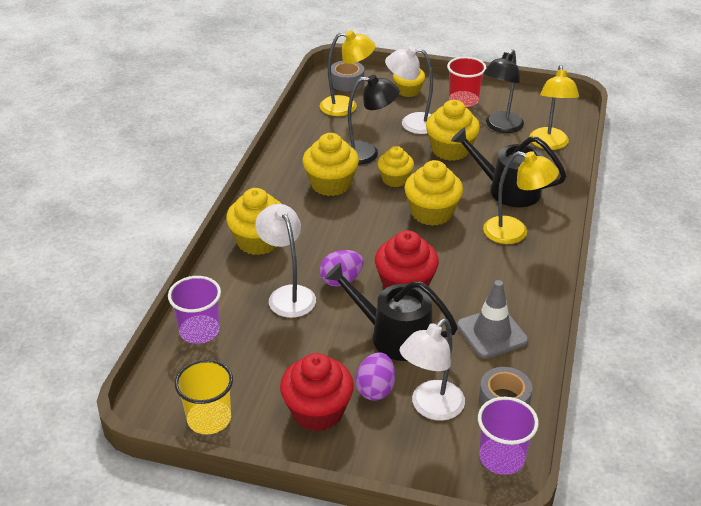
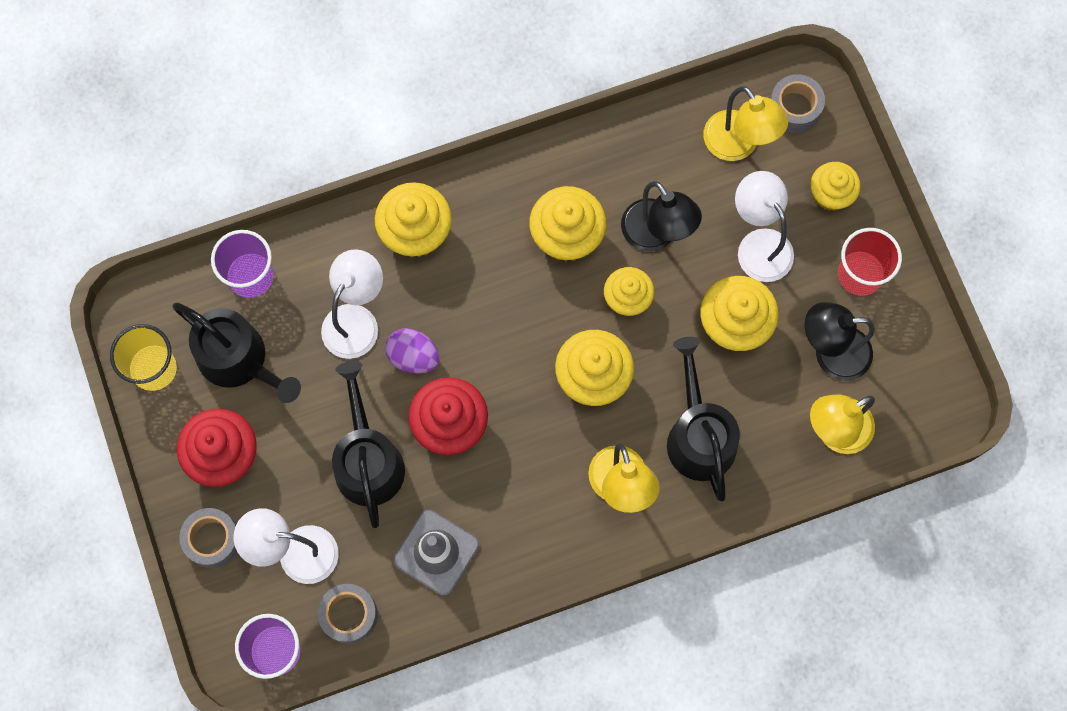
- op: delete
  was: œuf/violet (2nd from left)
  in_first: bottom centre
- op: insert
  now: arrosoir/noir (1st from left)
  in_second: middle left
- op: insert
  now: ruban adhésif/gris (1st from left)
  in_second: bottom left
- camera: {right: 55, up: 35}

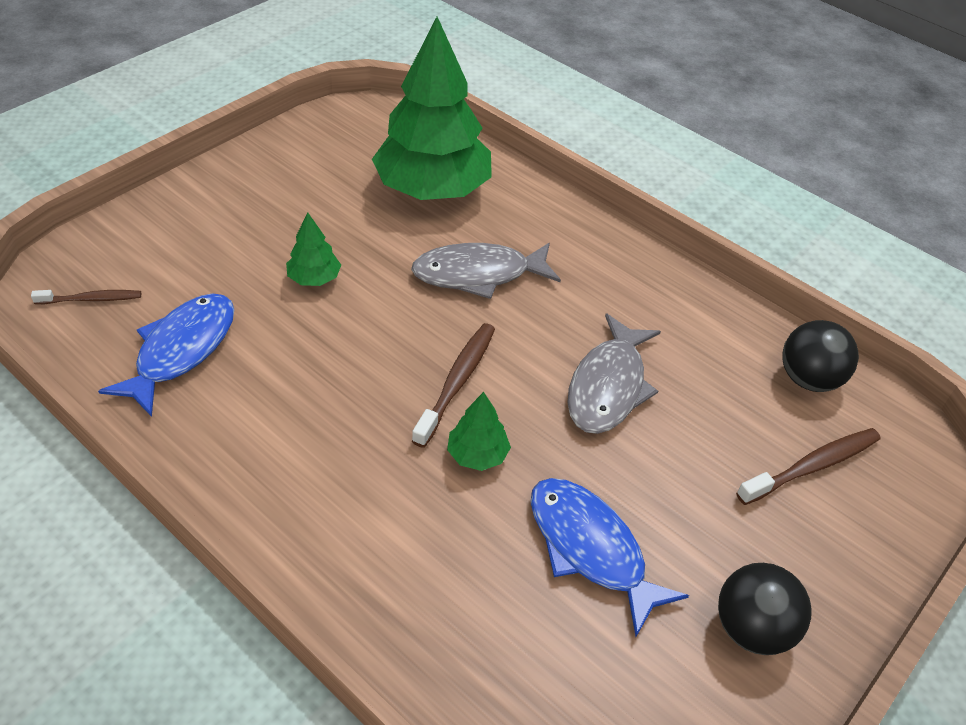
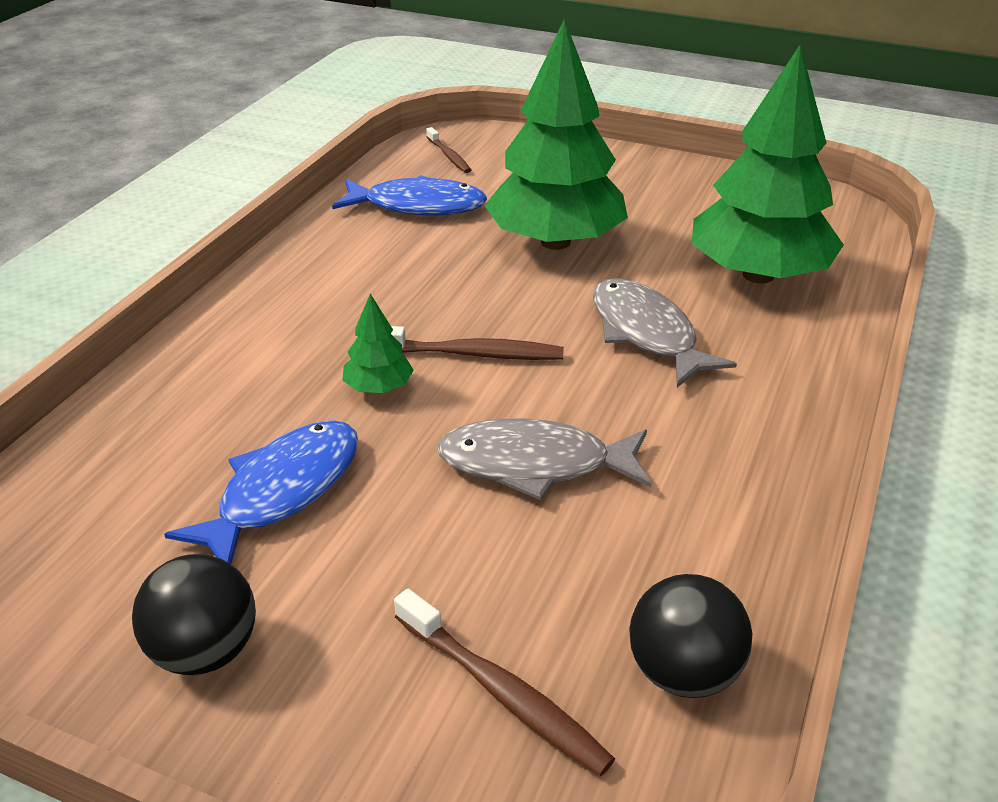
- op: resize
  was: arbre/vert (1st from left in the first image)
  in_first: middle left
  in_second: top centre
  ratio: 2.41
- camera: {right: 75, up: -10}

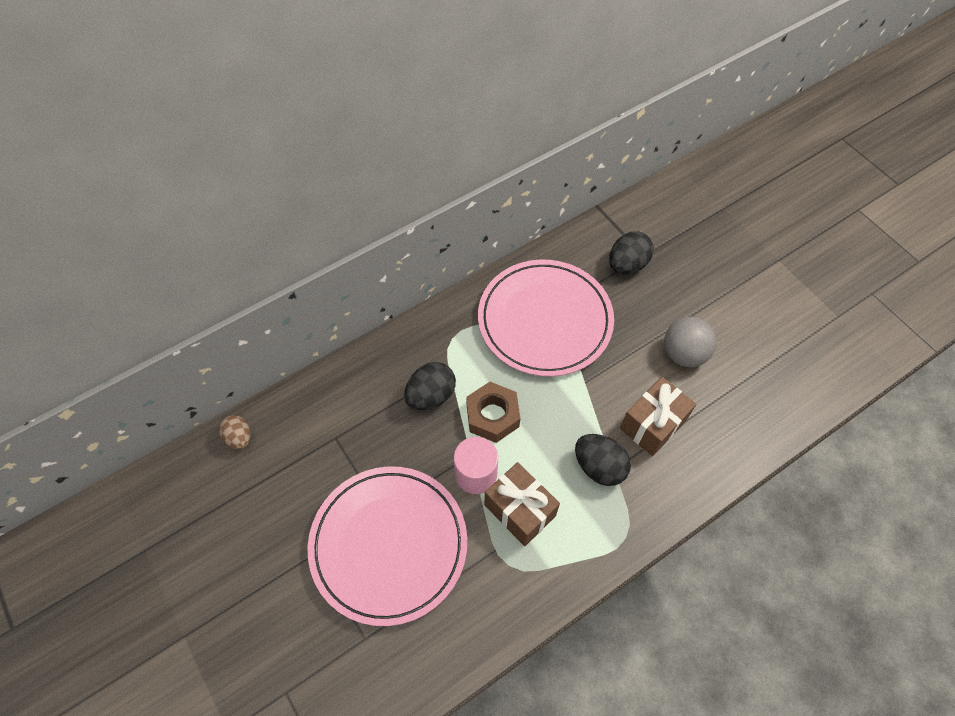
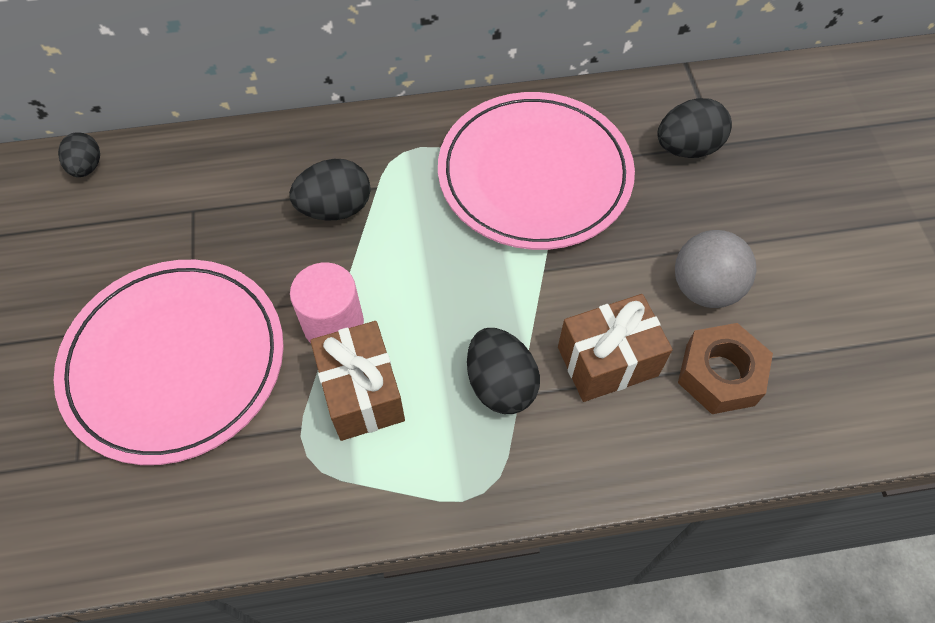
- op: move
  was: écrou/marron
  in_first: centre
  in_second: middle right
- op: recolor
  was: œuf/marron
  now: œuf/noir (1st from left)
  in_first: middle left
  in_second: top left
- camera: {right: 25, up: 0}

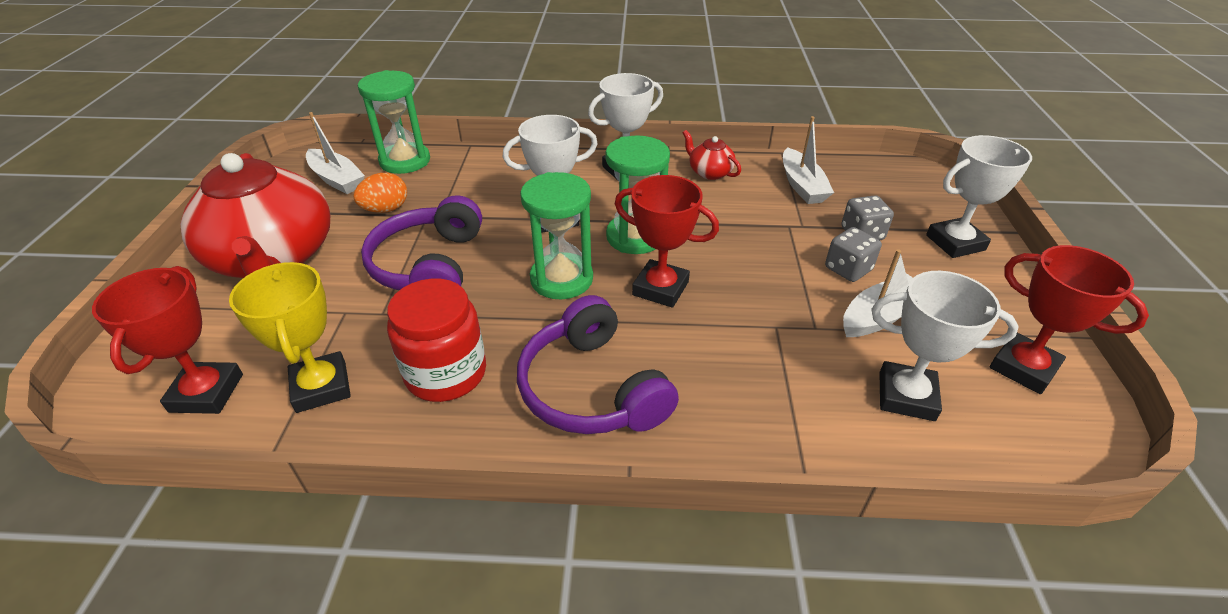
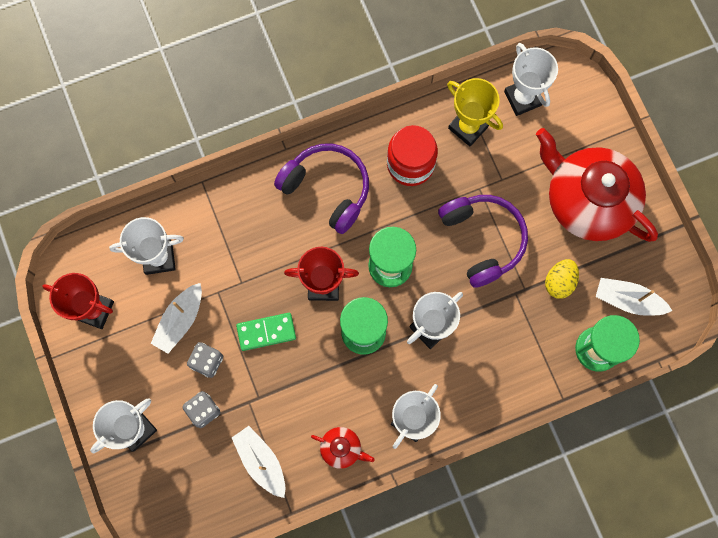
- op: insert
  now: domino/vert
  in_second: centre
- op: recolor
  was: trophée/rouge (1st from left)
  now: trophée/blanc (5th from left)
  in_first: middle left
  in_second: top right
- op: recolor
  was: œuf/orange
  now: œuf/jaune
  in_first: top left
  in_second: middle right
- camera: {right: 155, up: 35}

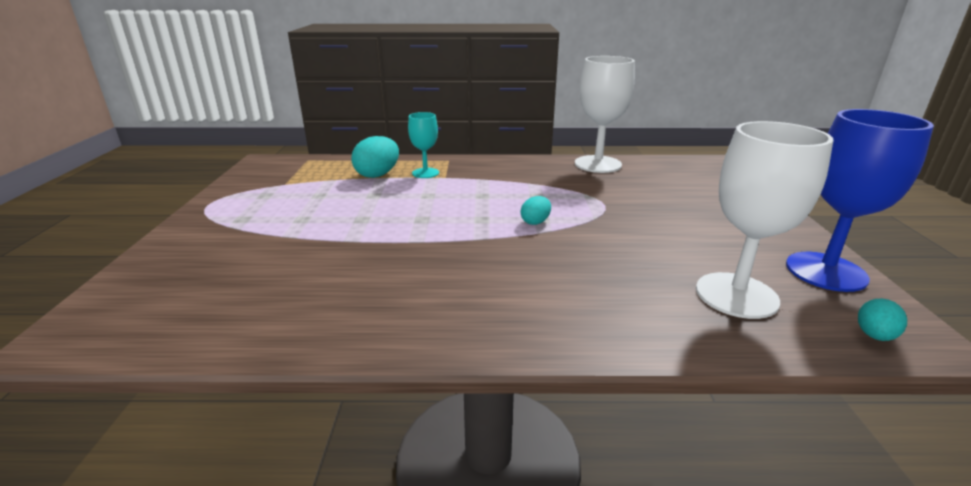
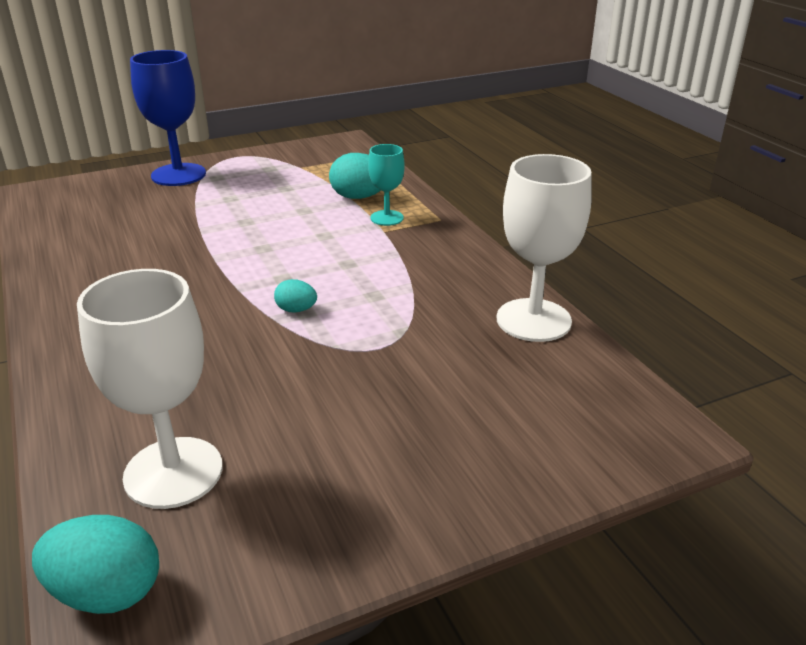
- op: move
  was: verre à pied/bleu
  in_first: middle right
  in_second: top left
- op: resize
  was: œuf/turquoise (3rd from left in the first image)
  in_first: middle right
  in_second: bottom left
  ratio: 1.77
- camera: {right: 65, up: 5}

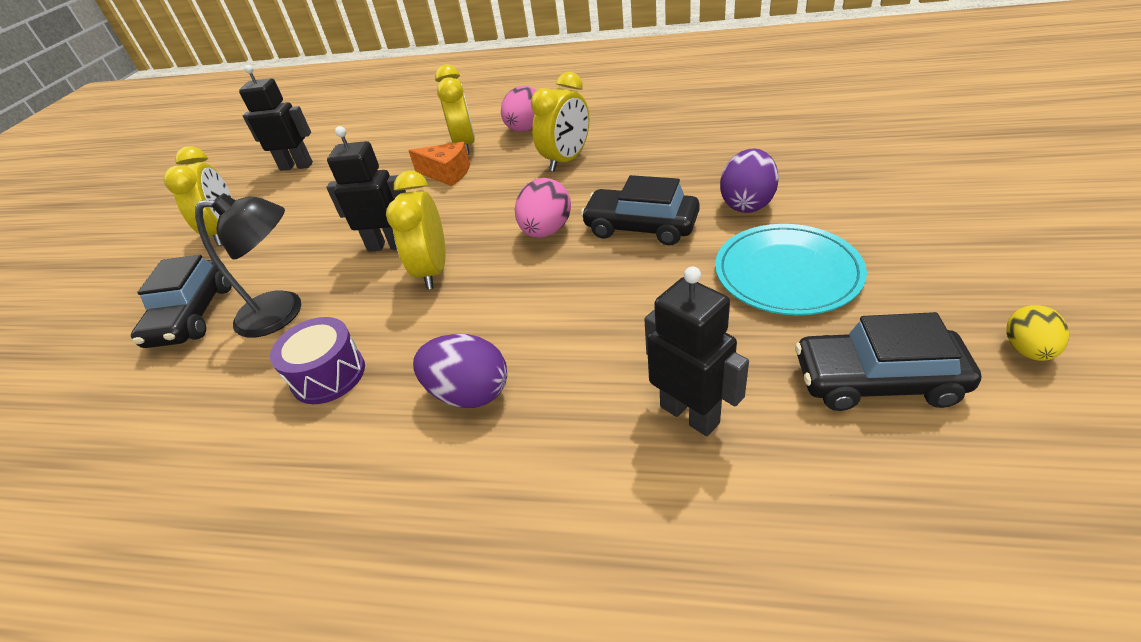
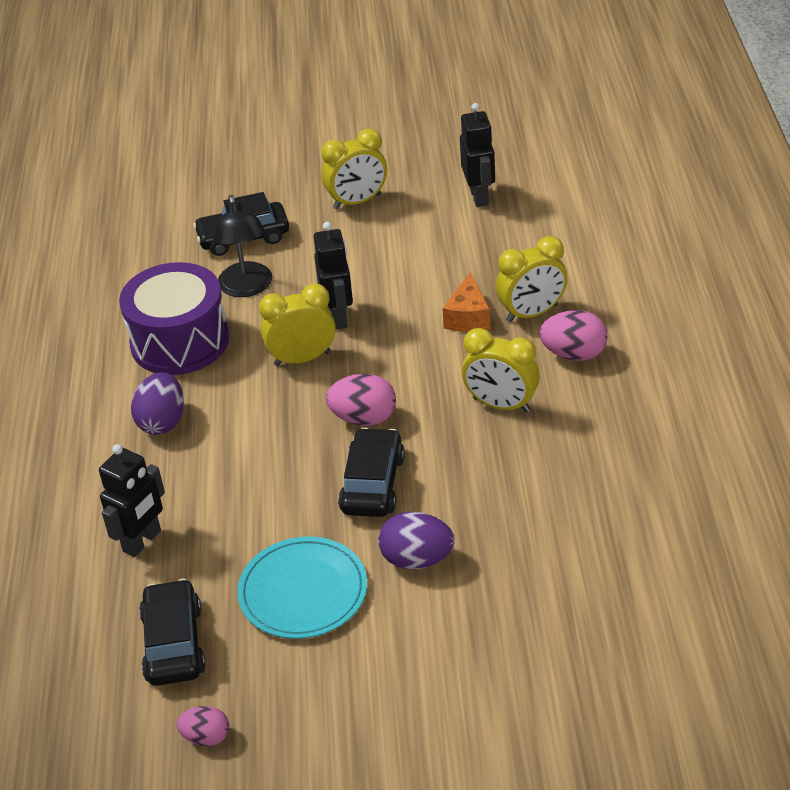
- op: recolor
  was: œuf/jaune
  now: œuf/rose (1st from left)
  in_first: middle right
  in_second: bottom left
- op: resize
  was: tambour/violet
  in_first: middle left
  in_second: middle left
  ratio: 1.81
- camera: {right: 75, up: 0}

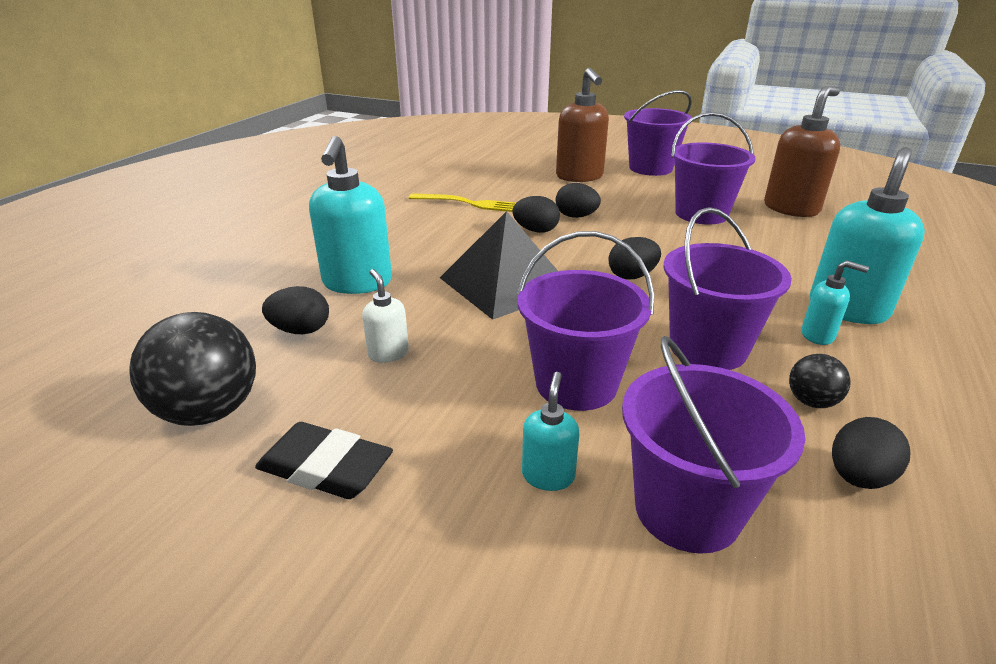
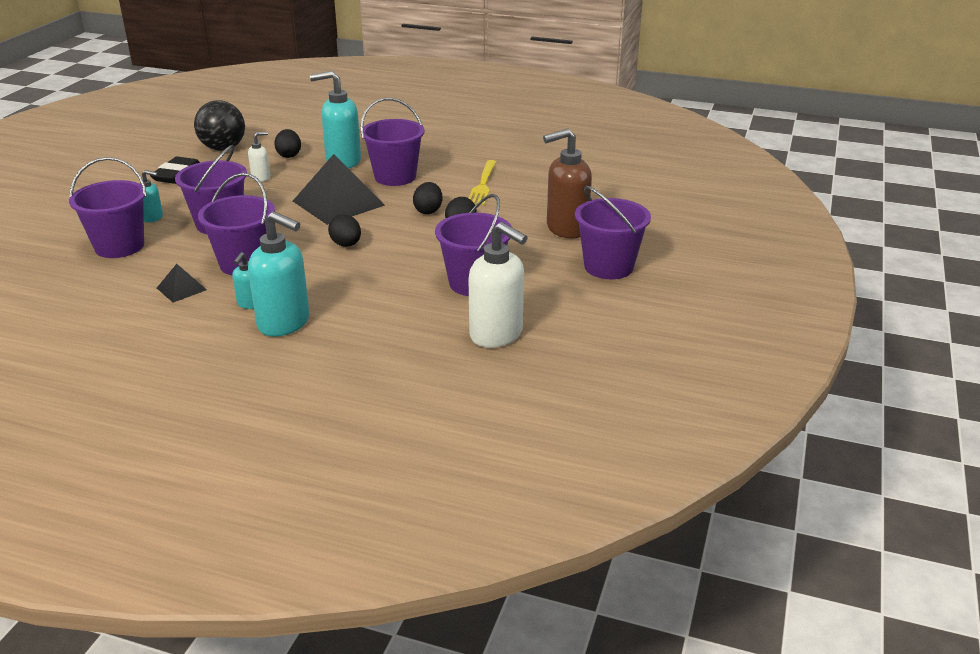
- op: delete
  was: œuf/noir (5th from left)
  in_first: bottom right
- op: insert
  now: seau/violet (4th from left)
  in_second: top centre
- op: replace
  was: balle/noir (2nd from left)
  now: pyramide/noir (1st from left)
  in_first: middle right
  in_second: middle left
- op: recolor
  was: distributeur de savon/marron (2nd from left)
  now: distributeur de savon/blanc (2nd from left)
  in_first: top right
  in_second: centre
- camera: {right: 85, up: 0}

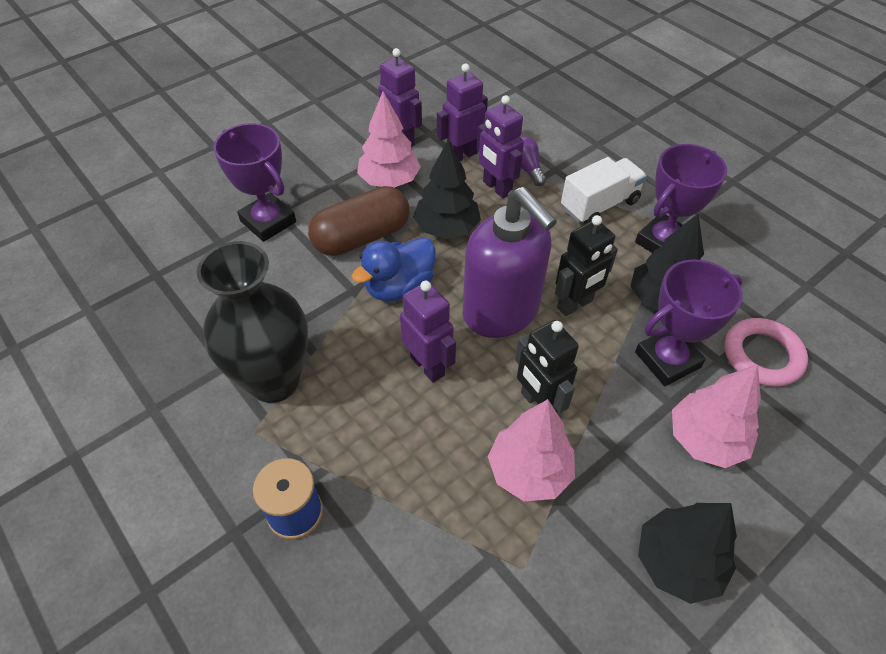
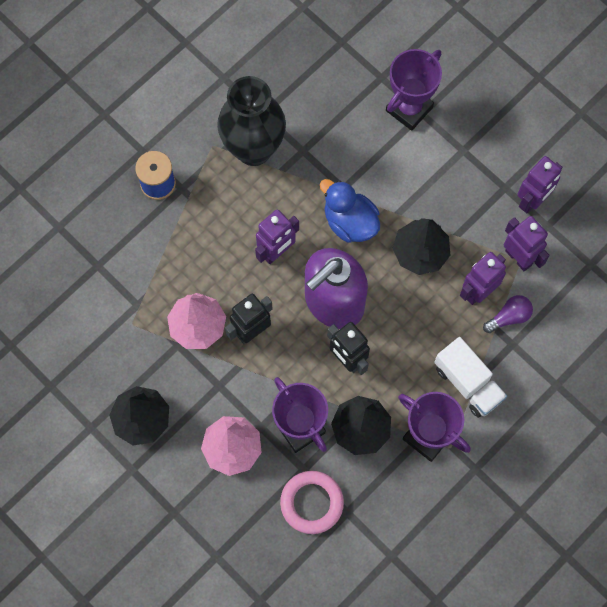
- op: delete
  was: gélule/marron
  in_first: centre
- op: delete
  was: arbre/rose (1st from left)
  in_first: top centre
- camera: {right: 85, up: 20}

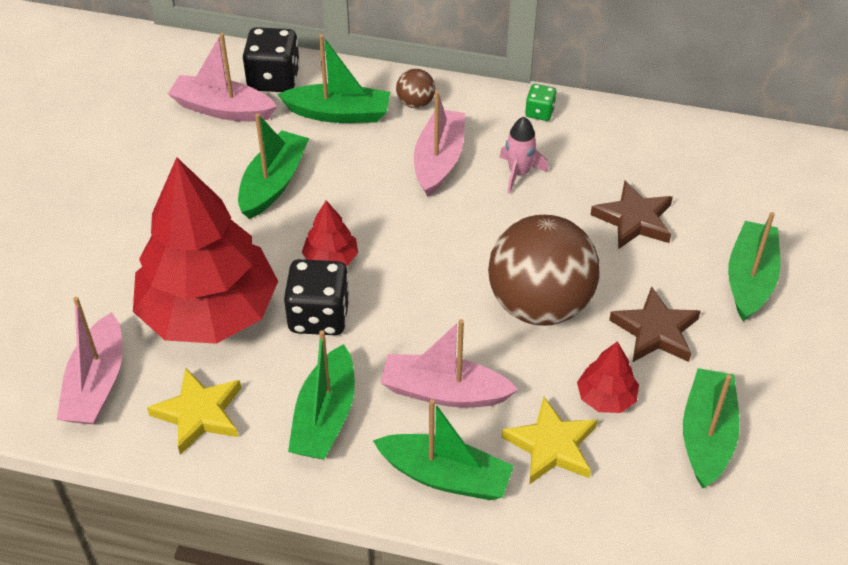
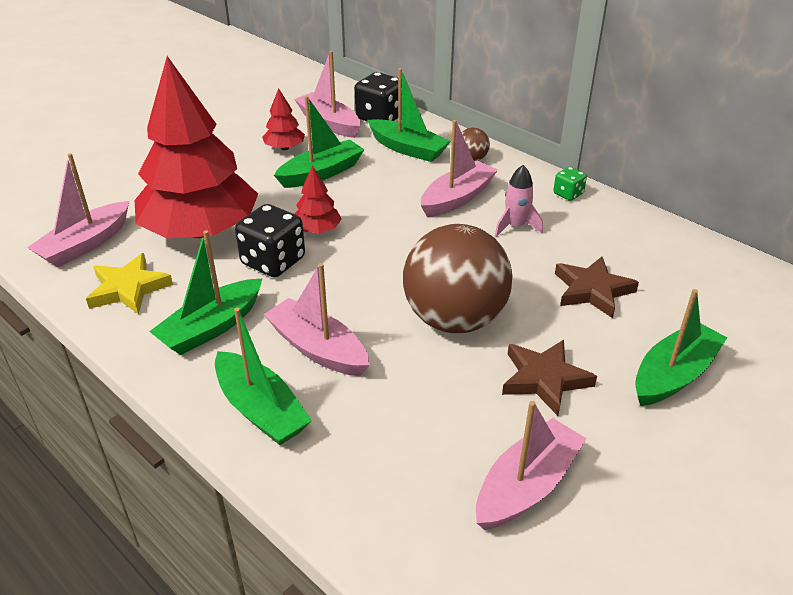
- op: delete
  was: étoile/jaune (2nd from left)
  in_first: bottom centre
- op: move
  was: arbre/rouge (3rd from left in the first image)
  now: arbre/rouge (2nd from left)
  in_first: bottom right
  in_second: top centre
- op: recolor
  was: bateau/vert (5th from left)
  now: bateau/rose (5th from left)
  in_first: bottom right
  in_second: bottom right
- camera: {right: 30, up: -10}

